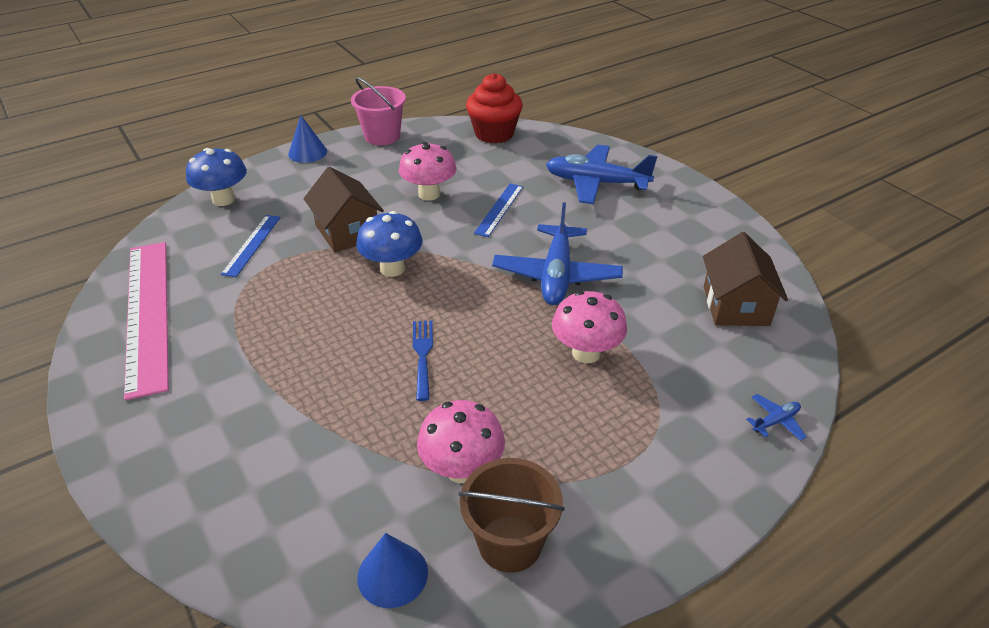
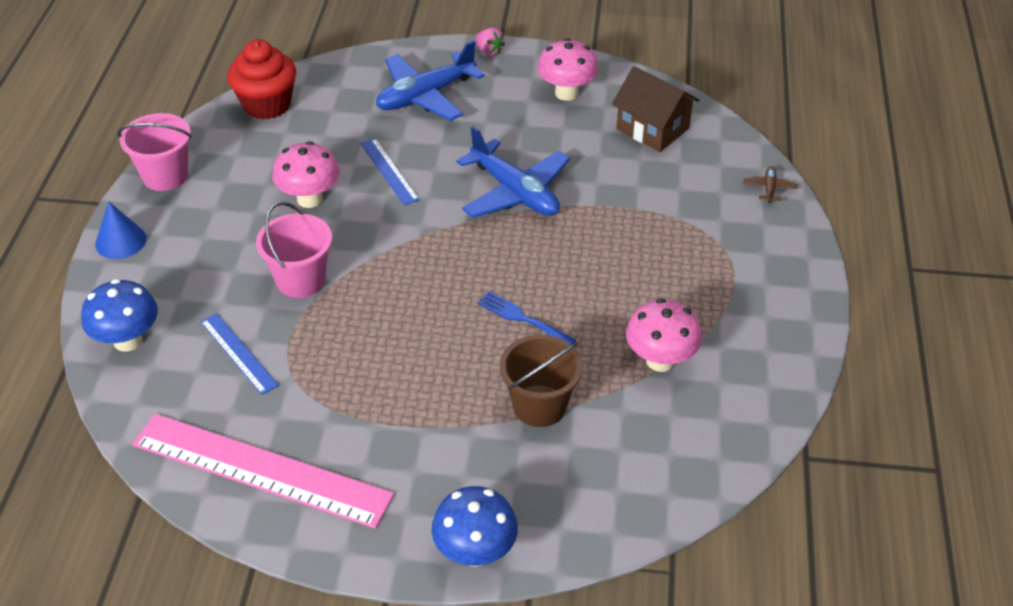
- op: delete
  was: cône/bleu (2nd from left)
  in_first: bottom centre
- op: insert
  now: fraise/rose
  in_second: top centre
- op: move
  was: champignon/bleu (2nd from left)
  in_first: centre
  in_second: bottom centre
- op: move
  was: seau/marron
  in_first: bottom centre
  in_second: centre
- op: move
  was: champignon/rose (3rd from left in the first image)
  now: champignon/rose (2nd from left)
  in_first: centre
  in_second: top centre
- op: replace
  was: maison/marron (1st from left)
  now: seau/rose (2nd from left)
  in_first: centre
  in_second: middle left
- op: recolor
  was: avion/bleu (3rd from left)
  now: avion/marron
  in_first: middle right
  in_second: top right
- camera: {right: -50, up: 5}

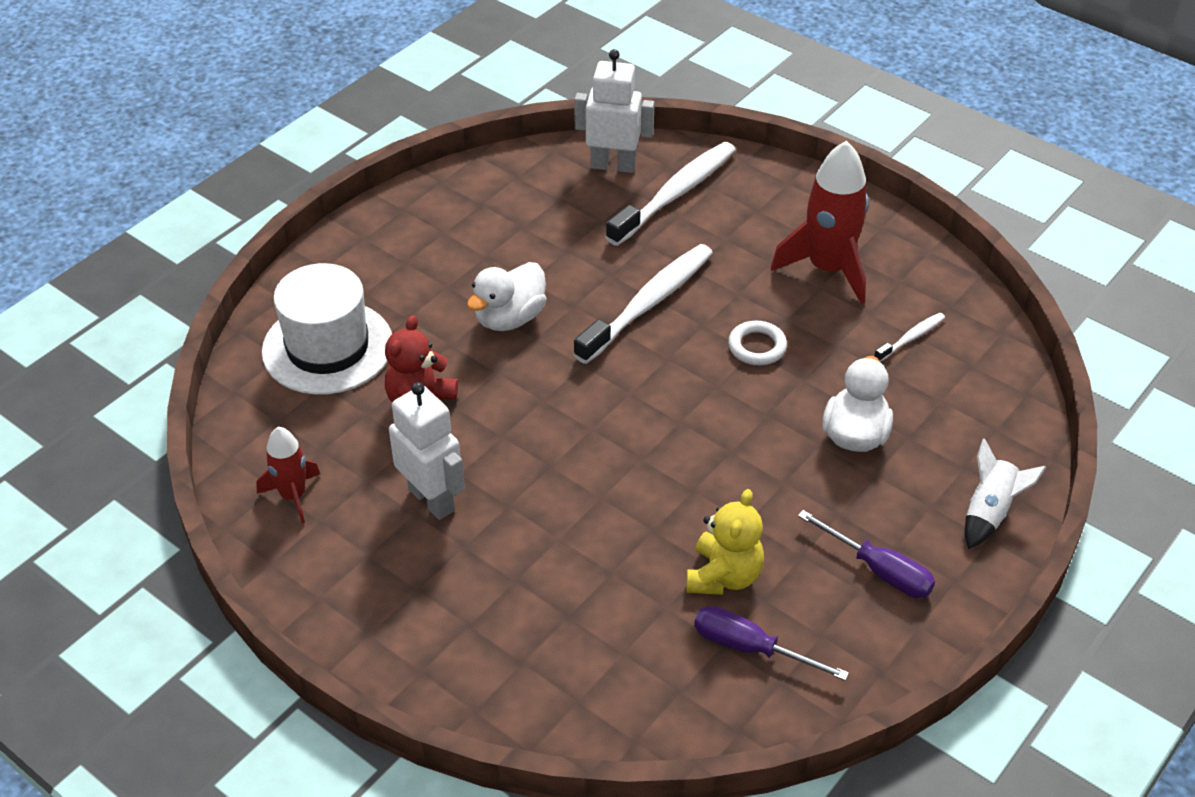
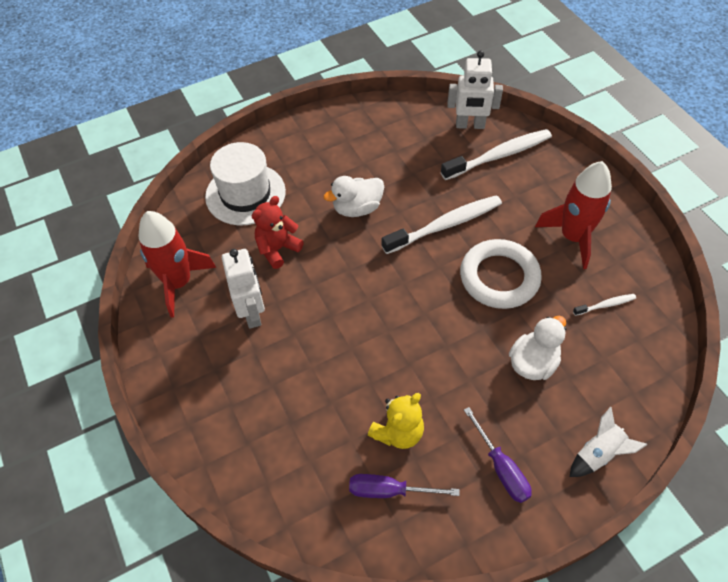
- op: rotate
  was: robot/blanc (2nd from left)
  in_first: top centre
  in_second: top centre
  clockwise: 150
- op: rotate
  was: tournevis/violet (1st from left)
  in_first: bottom centre
  in_second: bottom centre
  clockwise: -45
- op: resize
  was: fusée/rouge (1st from left)
  in_first: middle left
  in_second: middle left
  ratio: 1.76
- op: resize
  was: anneau/blanc
  in_first: centre
  in_second: middle right
  ratio: 2.03
- camera: {right: 25, up: 10}

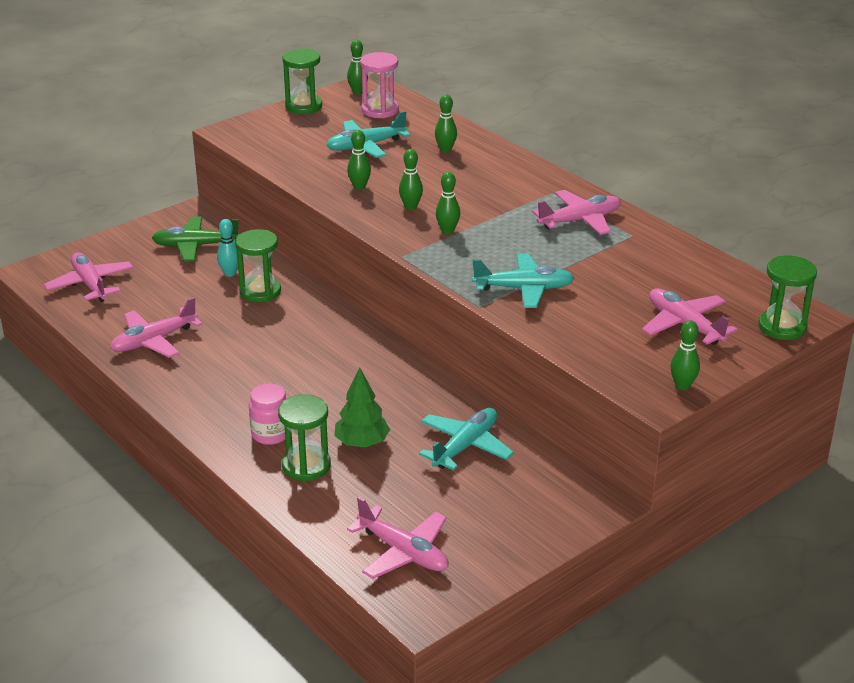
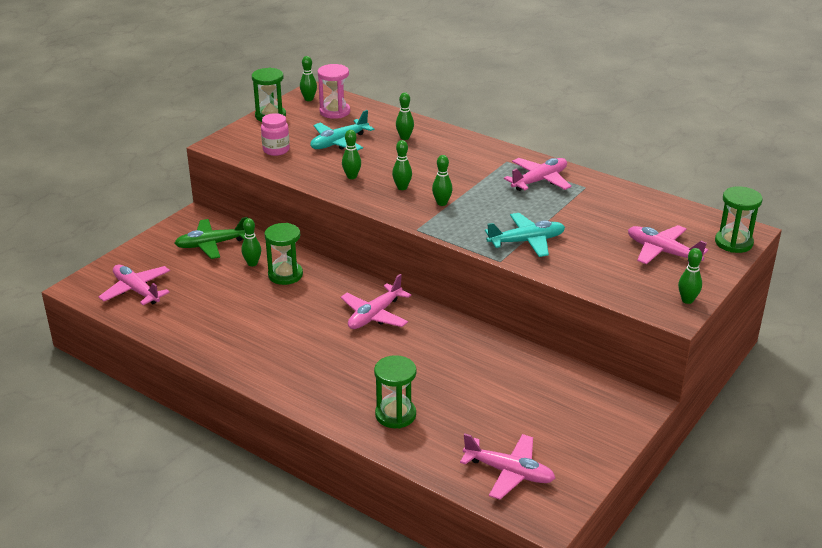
- op: delete
  was: arbre/vert
  in_first: centre
- op: delete
  was: avion/turquoise (2nd from left)
  in_first: centre
- op: move
  was: avion/rose (2nd from left)
  in_first: middle left
  in_second: centre
- op: move
  was: bocal/rose
  in_first: middle left
  in_second: top centre
- op: recolor
  was: quille/turquoise
  now: quille/vert (1st from left)
  in_first: middle left
  in_second: middle left
- camera: {right: -15, up: 0}

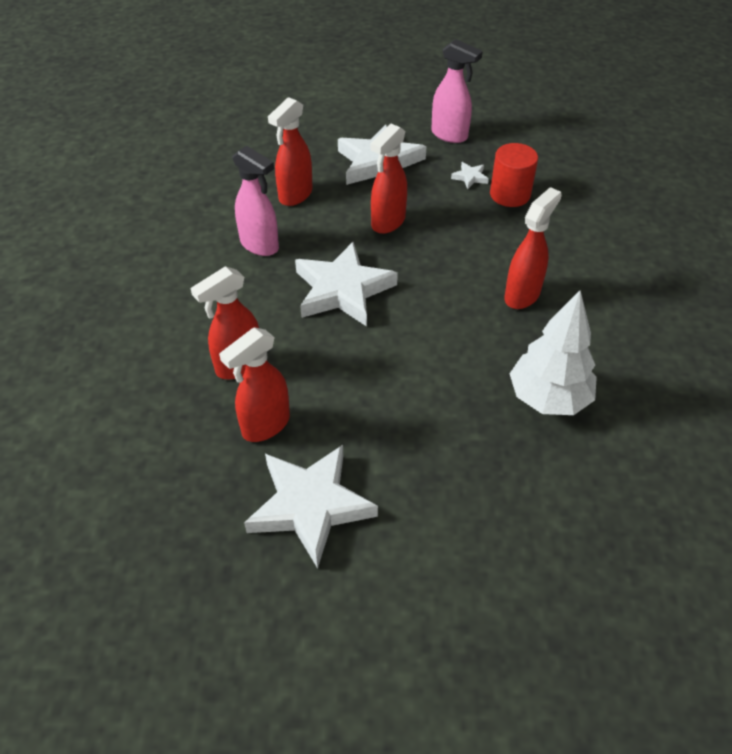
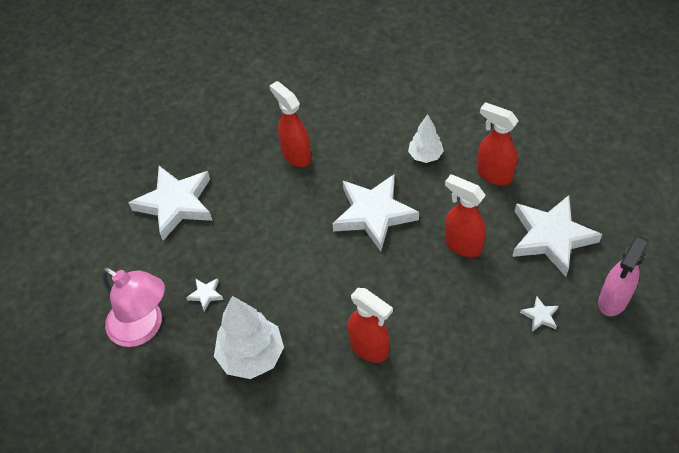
- op: delete
  was: vaporisateur/rouge (2nd from left)
  in_first: centre
- op: delete
  was: cylindre/rouge
  in_first: top right
- op: insert
  now: lampe/rose
  in_second: bottom left
- op: insert
  now: étoile/blanc (2nd from left)
  in_second: middle left
- op: replace
  was: vaporisateur/rose (1st from left)
  now: arbre/blanc (2nd from left)
  in_first: top centre
  in_second: top centre
- camera: {right: 95, up: 5}

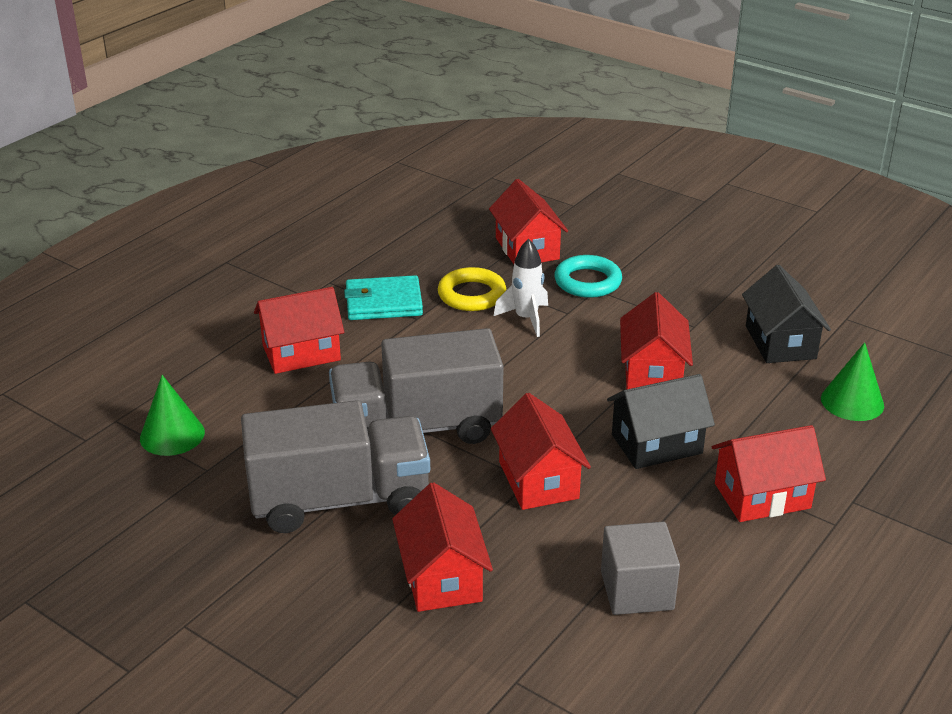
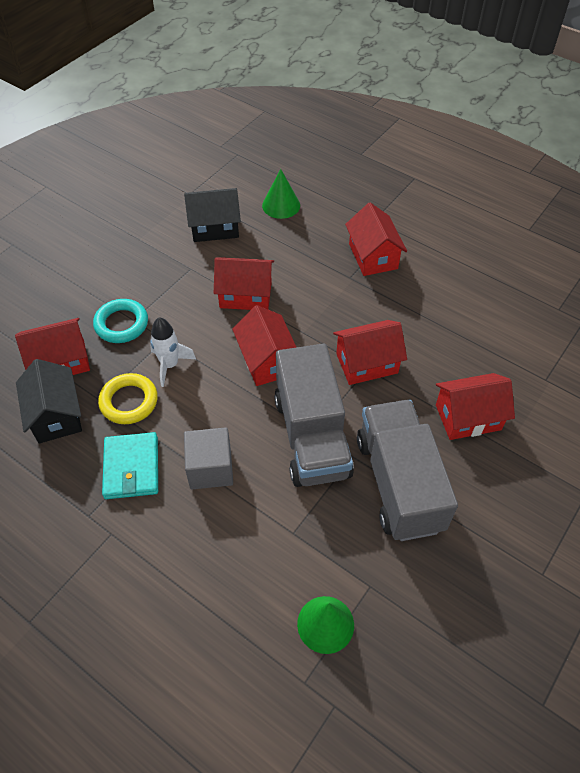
- op: move
  was: maison/rouge (1st from left in the first image)
  now: maison/rouge (3rd from left)
  in_first: middle left
  in_second: centre
- op: move
  was: cube/gris
  in_first: bottom right
  in_second: centre
- op: move
  was: maison/noir (1st from left)
  in_first: middle right
  in_second: middle left
- camera: {right: -90, up: 20}

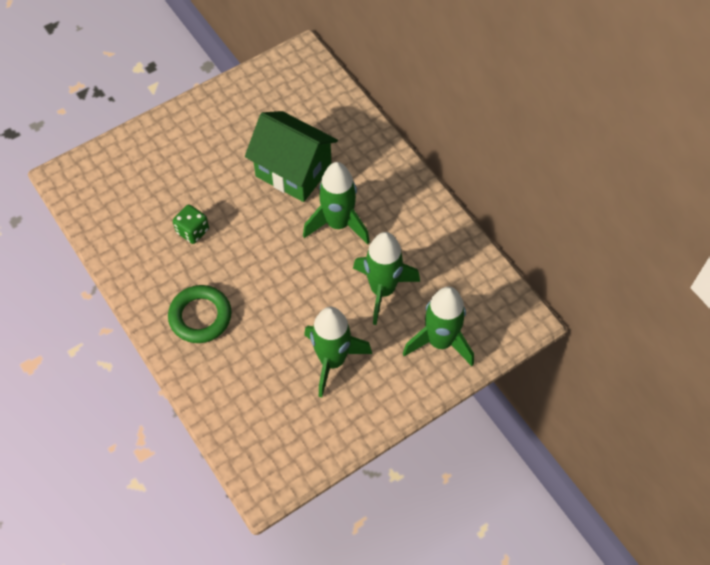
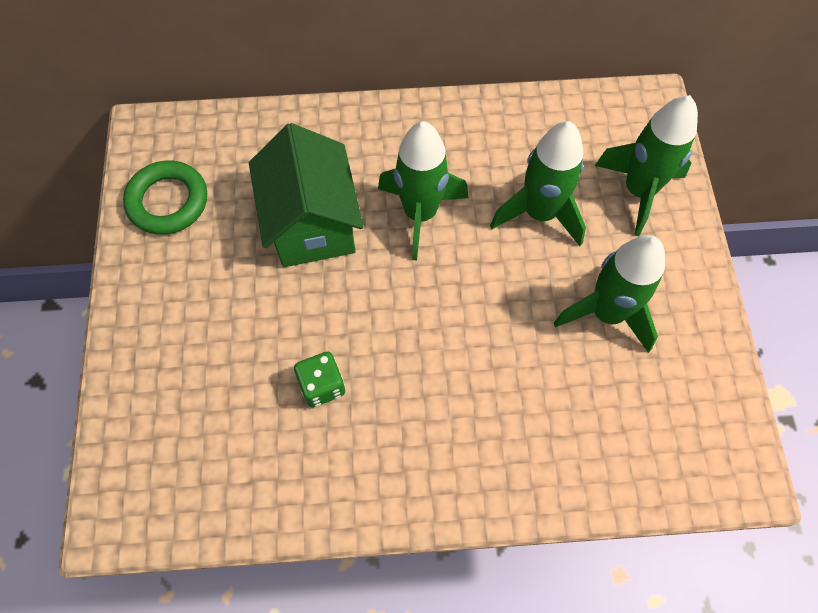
- op: move
  was: anneau/vert
  in_first: middle left
  in_second: top left
- op: rotate
  was: maison/vert
  in_first: top centre
  in_second: top centre
  clockwise: -75
- camera: {right: -60, up: 5}

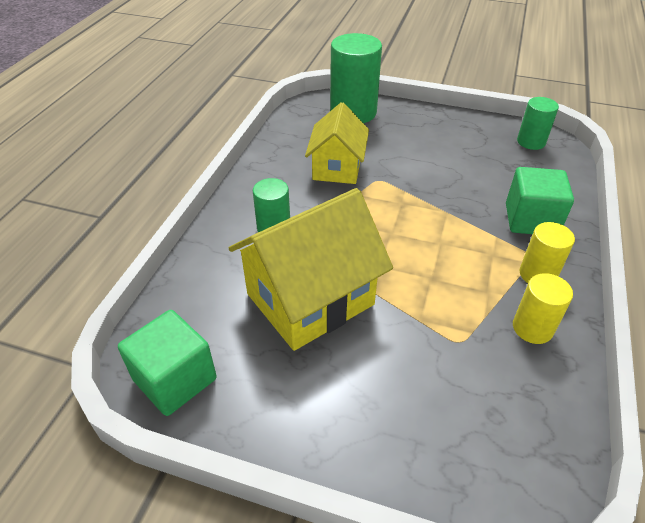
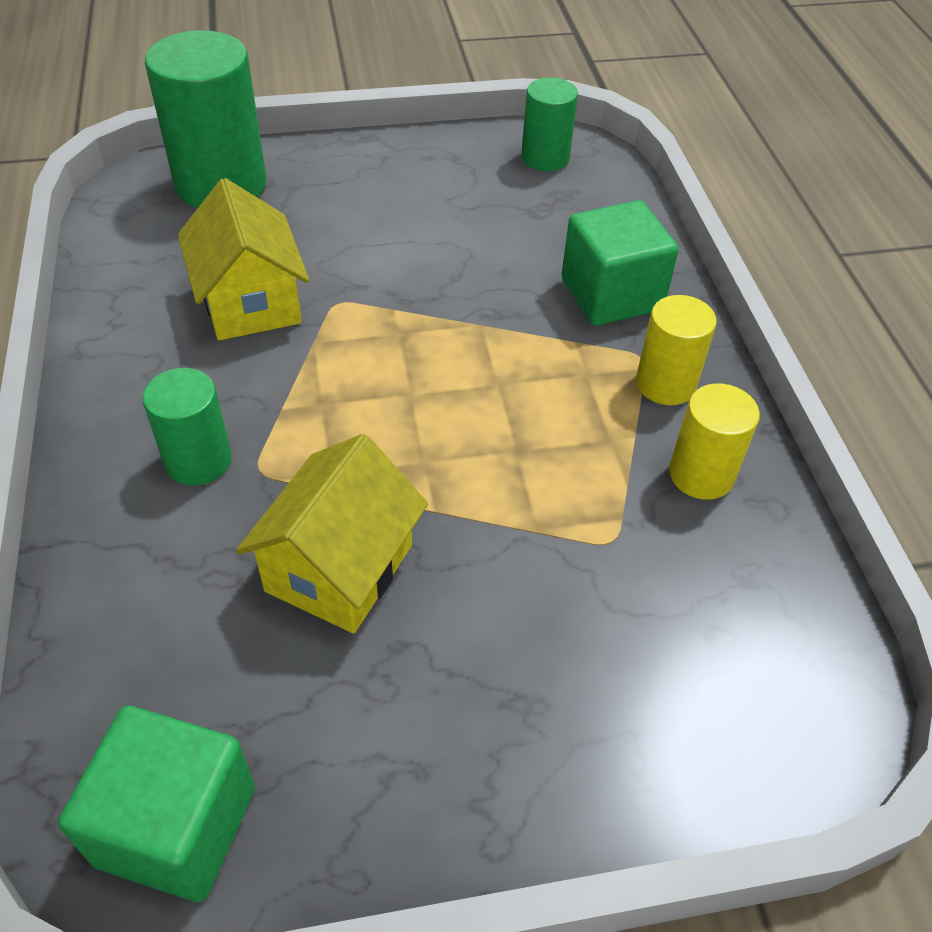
- op: resize
  was: maison/jaune (1st from left in the first image)
  in_first: centre
  in_second: centre
  ratio: 0.64
- camera: {right: -30, up: 5}

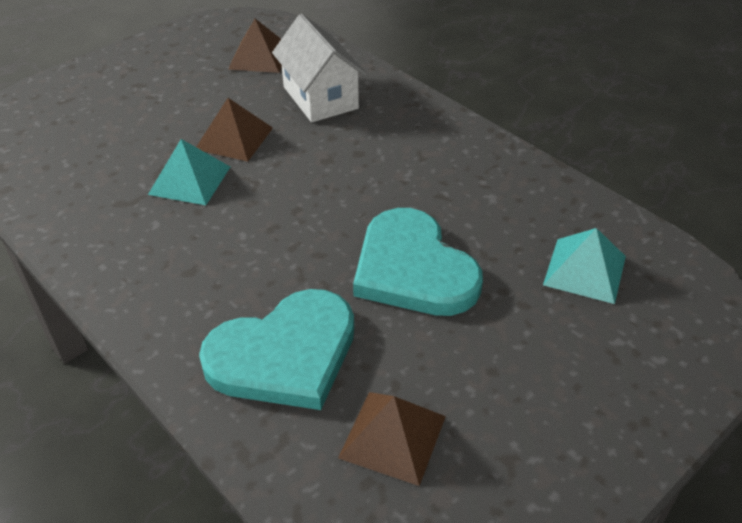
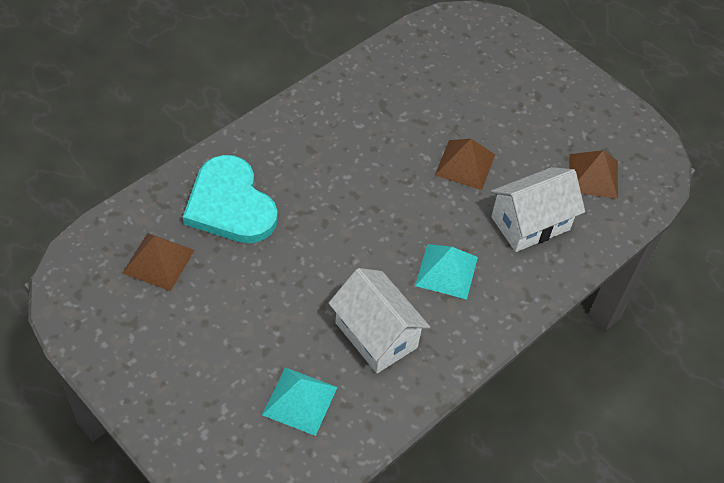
- op: delete
  was: cœur/turquoise (2nd from left)
  in_first: centre
- op: insert
  now: maison/blanc (1st from left)
  in_second: centre
- op: move
  was: pyramide/turquoise (1st from left in the first image)
  now: pyramide/turquoise (2nd from left)
  in_first: top left
  in_second: centre
- camera: {right: 85, up: 10}

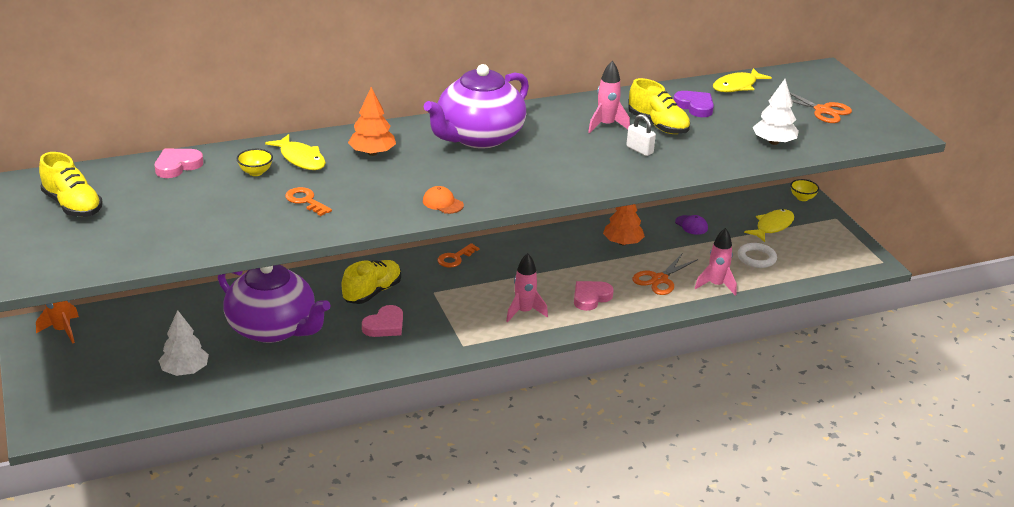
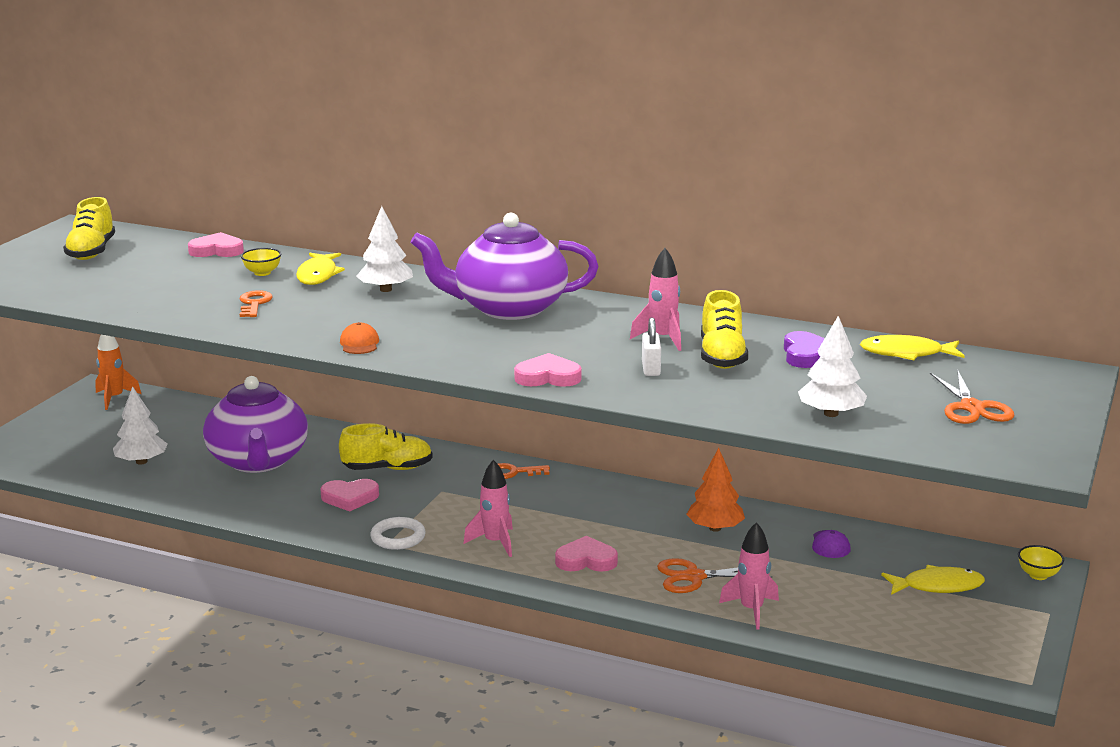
- op: insert
  now: cœur/rose (3rd from left)
  in_second: centre
- op: move
  was: anneau/blanc
  in_first: middle right
  in_second: bottom centre
- op: recolor
  was: arbre/orange (1st from left)
  now: arbre/blanc (2nd from left)
  in_first: top centre
  in_second: centre
- camera: {right: 45, up: -10}

